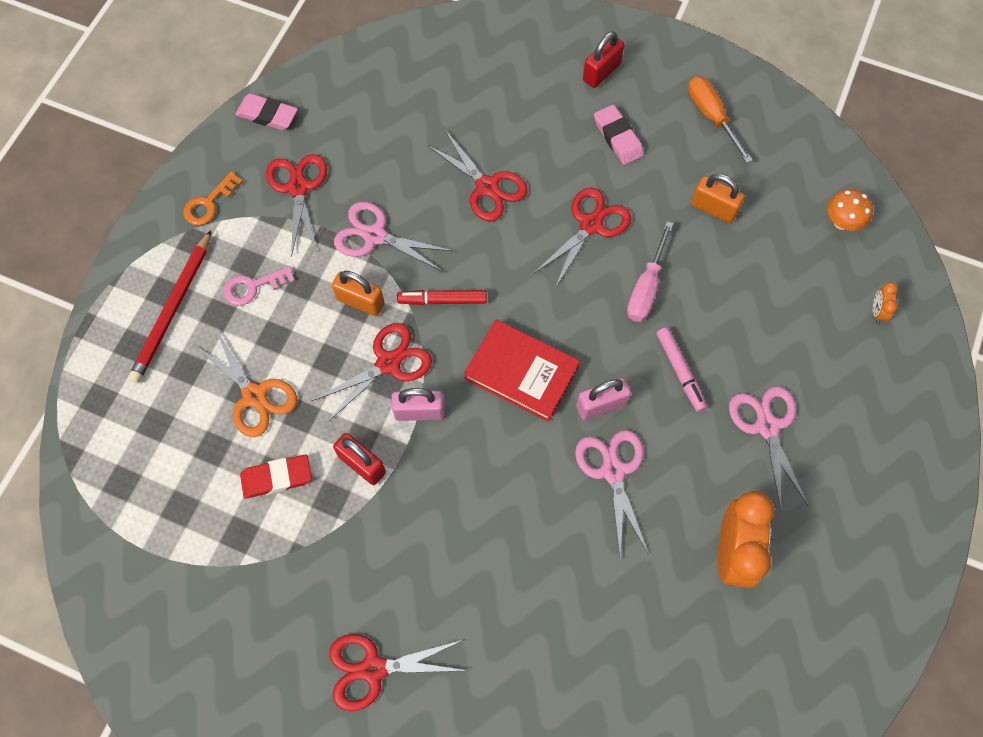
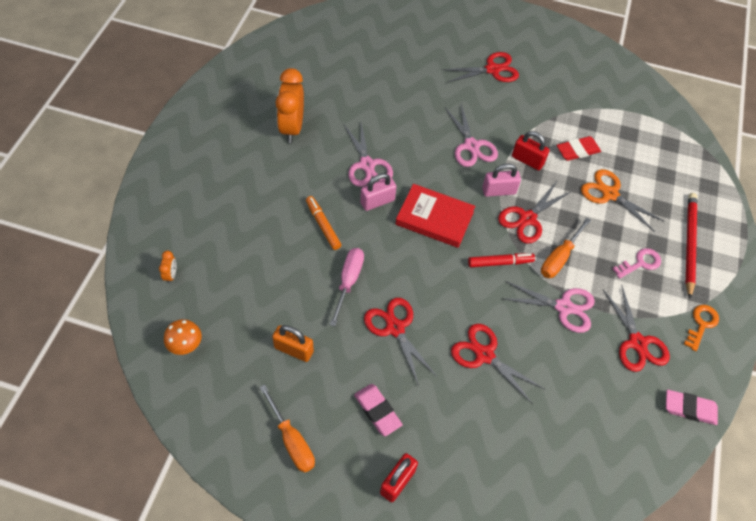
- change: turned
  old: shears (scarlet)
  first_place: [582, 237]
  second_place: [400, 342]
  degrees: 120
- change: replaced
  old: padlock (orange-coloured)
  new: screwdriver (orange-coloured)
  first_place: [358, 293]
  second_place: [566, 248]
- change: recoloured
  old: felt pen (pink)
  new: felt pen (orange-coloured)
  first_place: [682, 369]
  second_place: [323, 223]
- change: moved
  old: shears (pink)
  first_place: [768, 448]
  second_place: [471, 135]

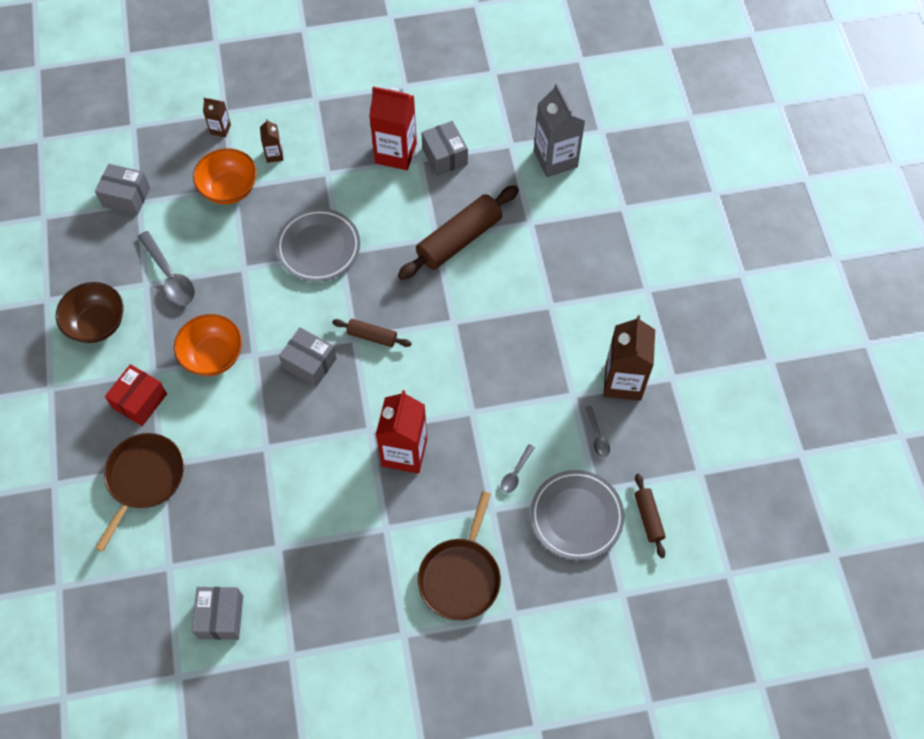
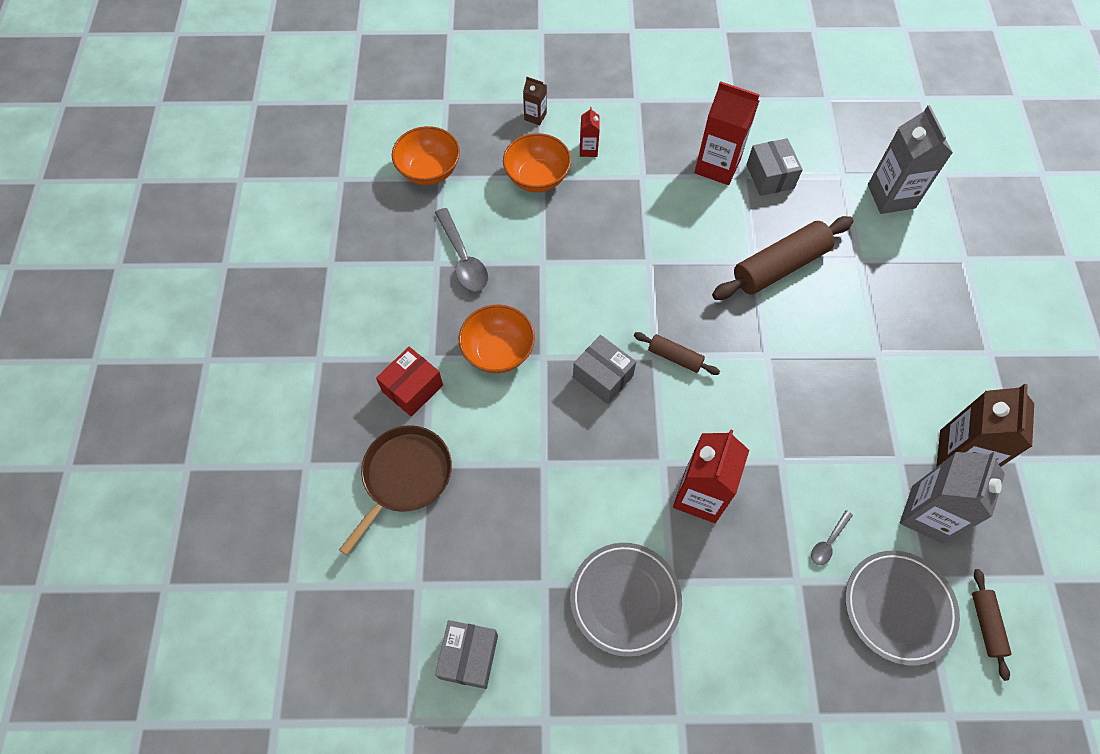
- change: recoloured
  old: juice carton (russet)
  new: juice carton (scarlet)
  first_place: [271, 141]
  second_place: [590, 132]
- change: replaced
  old: box (grey)
  new: bowl (orange-coloured)
  first_place: [122, 189]
  second_place: [426, 155]
- change: moved
  old: plate (grey)
  first_place: [318, 245]
  second_place: [626, 600]
- change: removed
  old: bowl (russet)
  first_place: [90, 312]
- change: replaced
  old: tablespoon (grey)
  new: juice carton (grey)
  first_place: [597, 431]
  second_place: [952, 497]
- change: removed
  old: frying pan (russet)
  first_place: [459, 555]

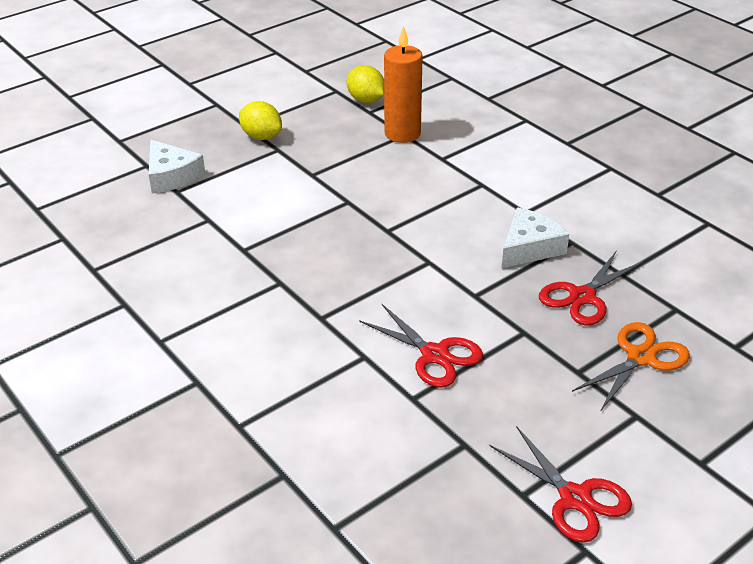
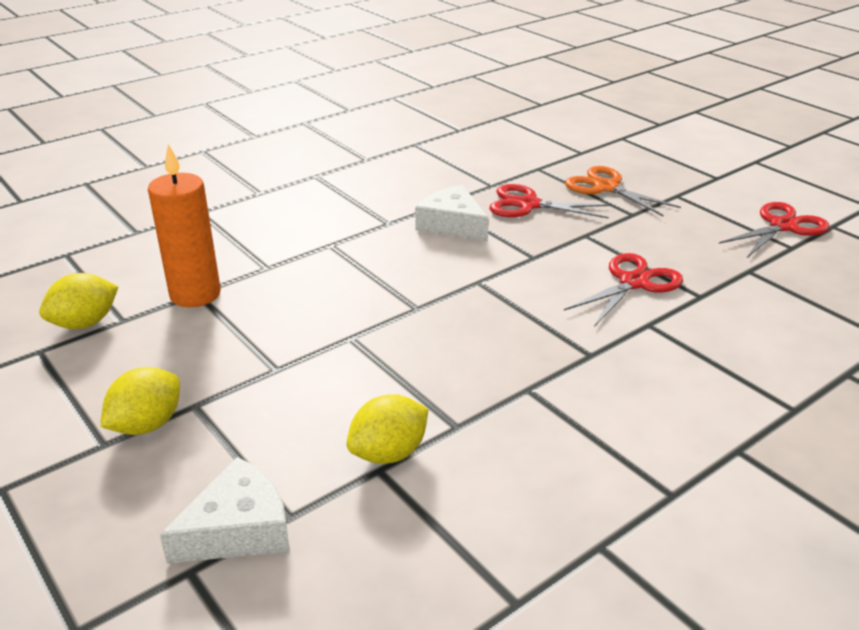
- change: turned
  old: shears (scarlet)
  first_place: [591, 287]
  second_place: [550, 201]
  degrees: 150
- change: added
  new: lemon (golden)
  second_place: [387, 429]

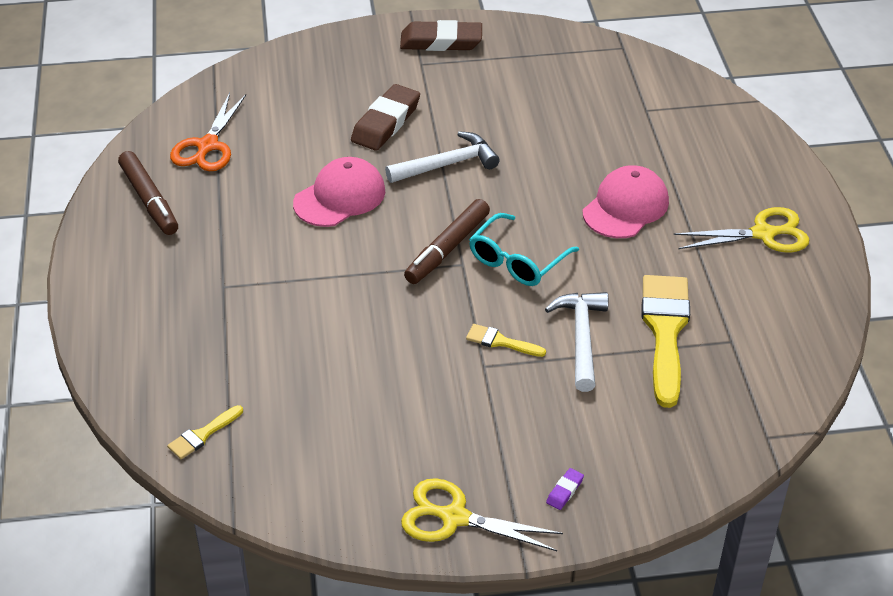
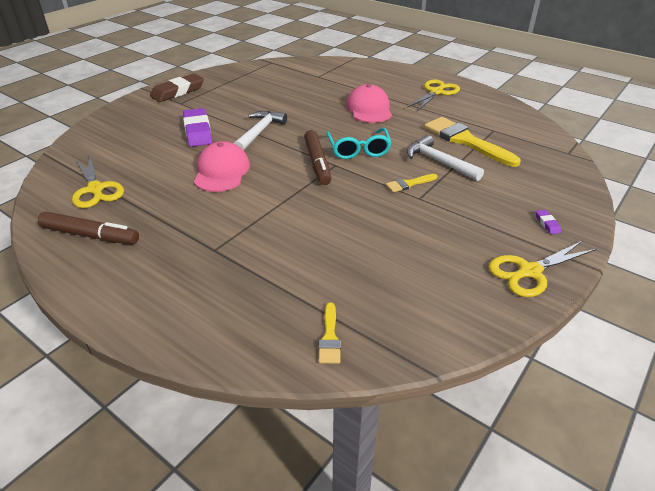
- change: recoloured
  old: pencil eraser (russet)
  new: pencil eraser (violet)
  first_place: [385, 117]
  second_place: [197, 127]
- change: recoloured
  old: shears (orange-coloured)
  new: shears (golden)
  first_place: [208, 132]
  second_place: [98, 181]

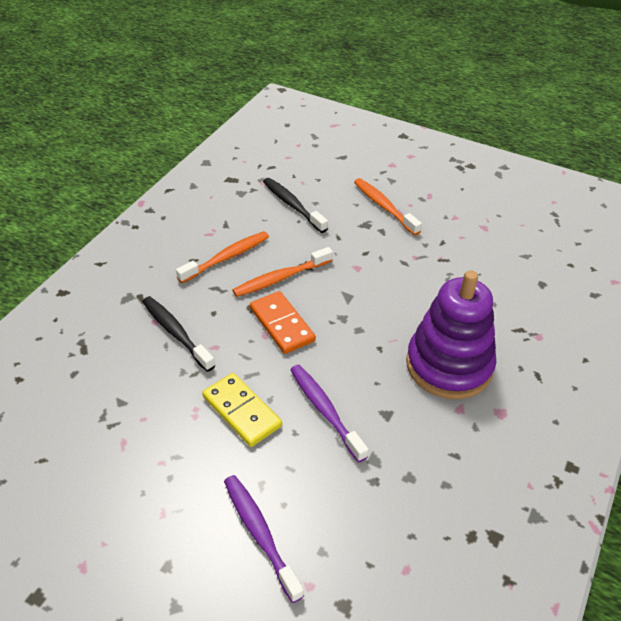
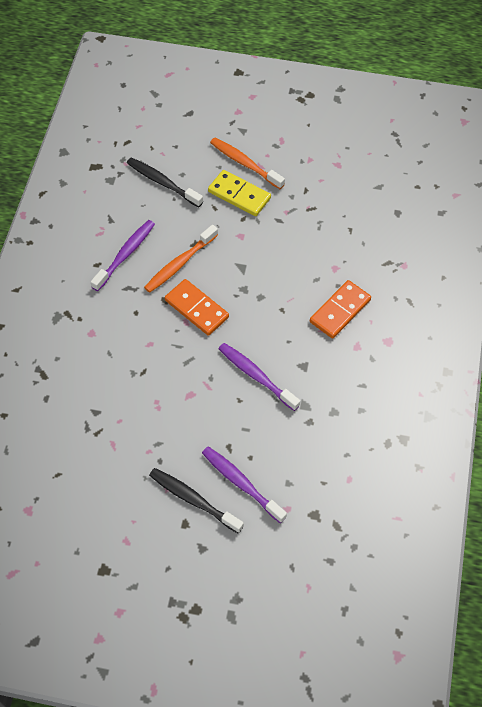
- change: recoloured
  old: tooth brush (orange-coloured)
  new: tooth brush (violet)
  first_place: [222, 257]
  second_place: [123, 255]
- change: replaced
  old: stacking toy (violet)
  new: domino tile (orange-coloured)
  first_place: [451, 334]
  second_place: [340, 309]
- change: moved
  old: tooth brush (jet-black)
  first_place: [178, 334]
  second_place: [196, 500]
- change: moved
  old: domino tile (golden)
  first_place: [242, 410]
  second_place: [239, 193]

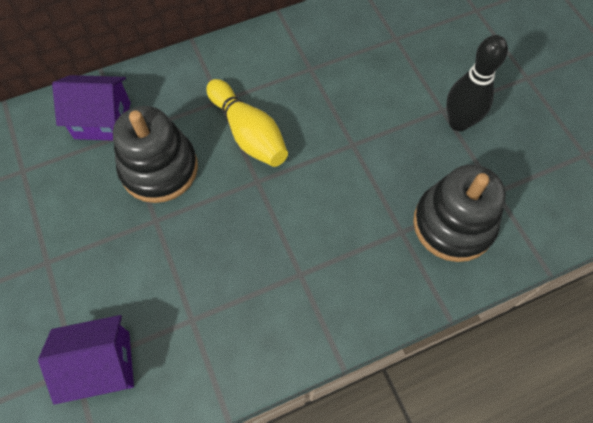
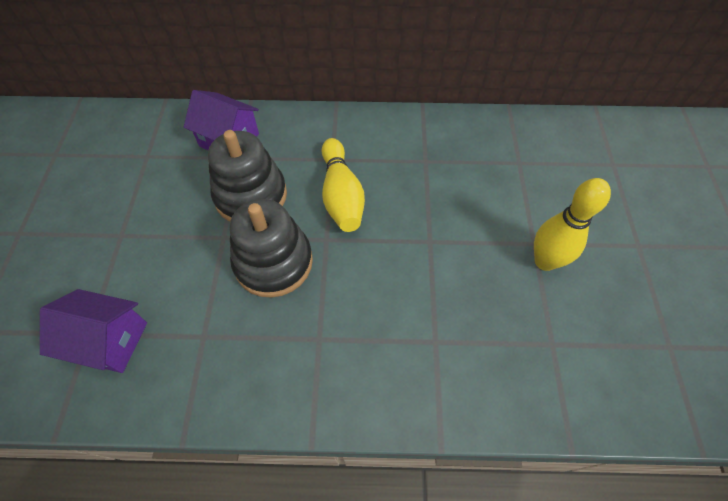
- change: recoloured
  old: bowling pin (jet-black)
  new: bowling pin (golden)
  first_place: [477, 83]
  second_place: [572, 224]
- change: moved
  old: stacking toy (jet-black)
  first_place: [459, 213]
  second_place: [271, 248]

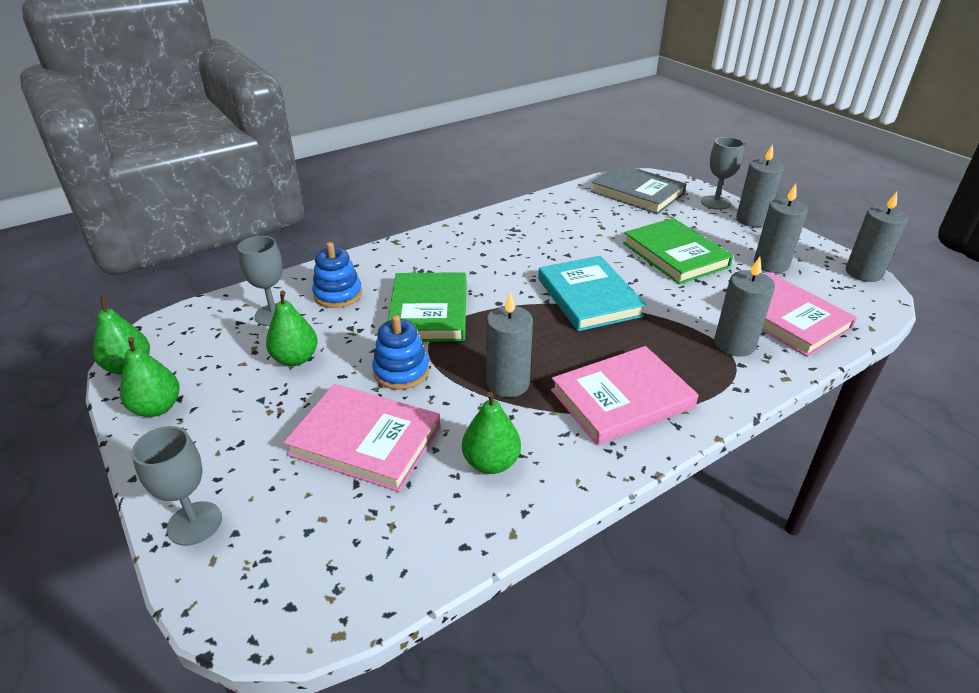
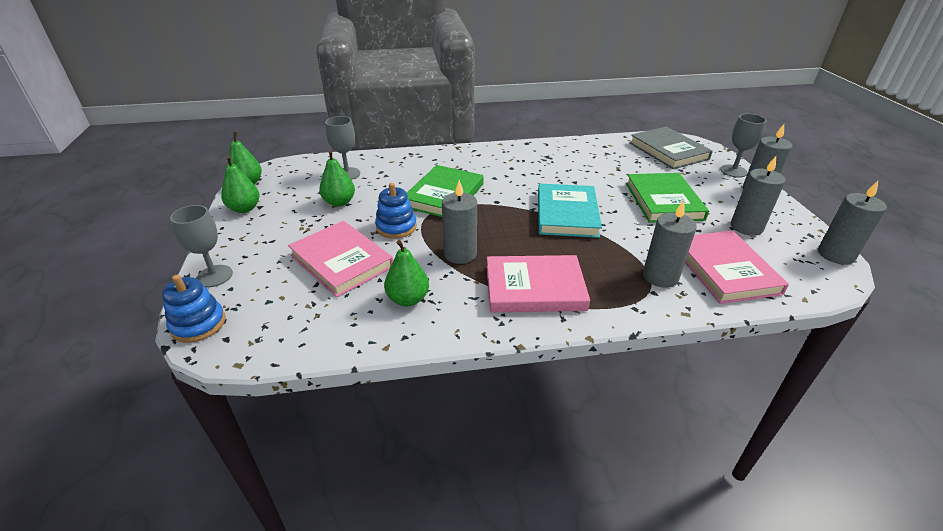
- change: moved
  old: stacking toy (blue)
  first_place: [337, 275]
  second_place: [193, 309]

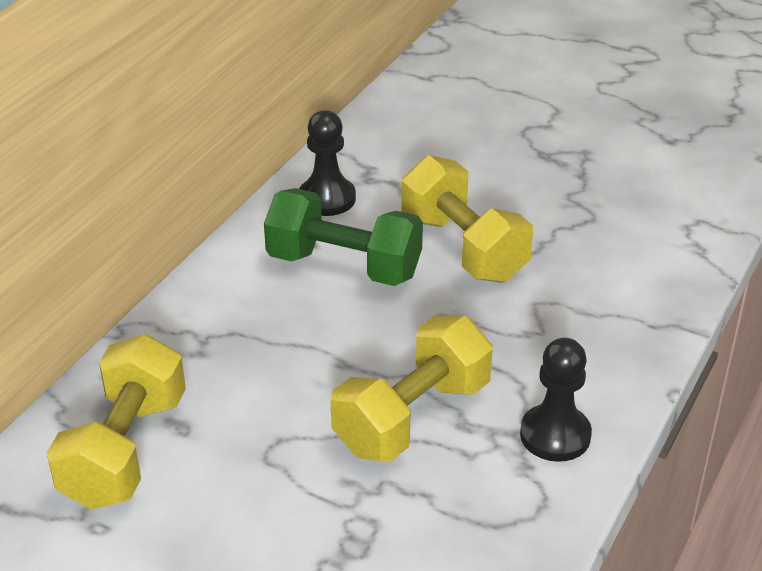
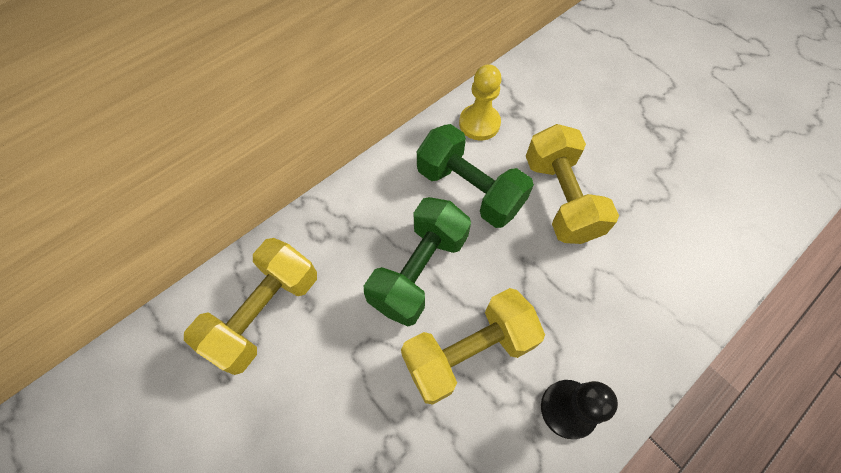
- change: recoloured
  old: chess pawn (jet-black)
  new: chess pawn (golden)
  first_place: [327, 163]
  second_place: [480, 102]
- change: added
  new: dumbbell (green)
  second_place: [417, 261]

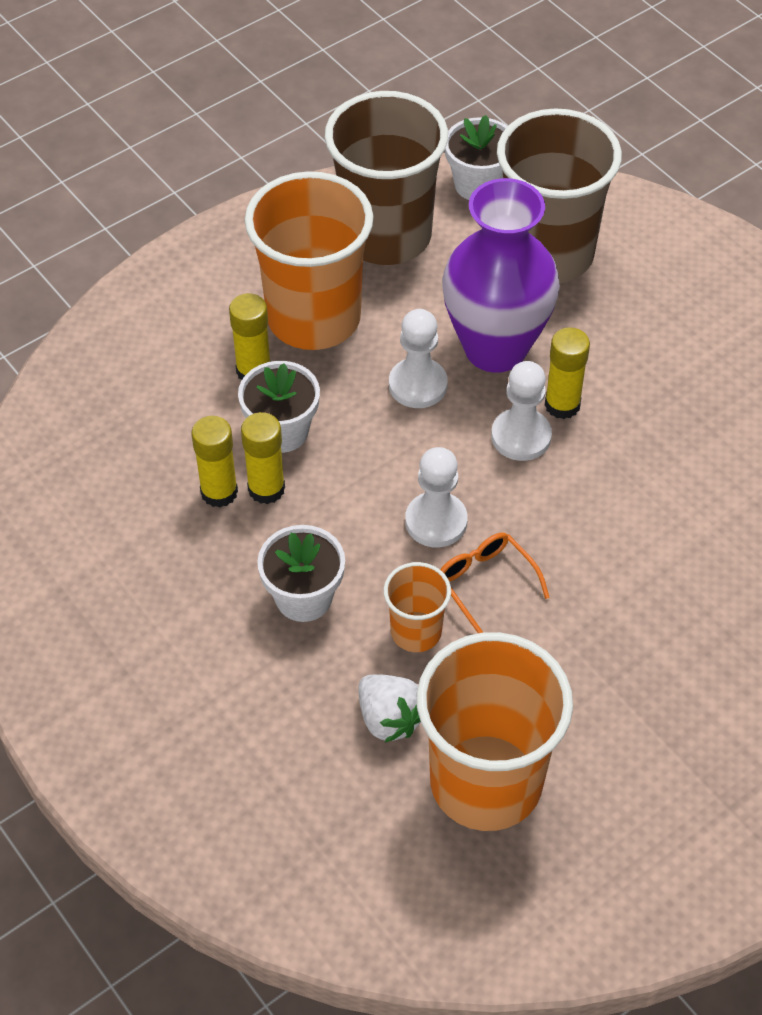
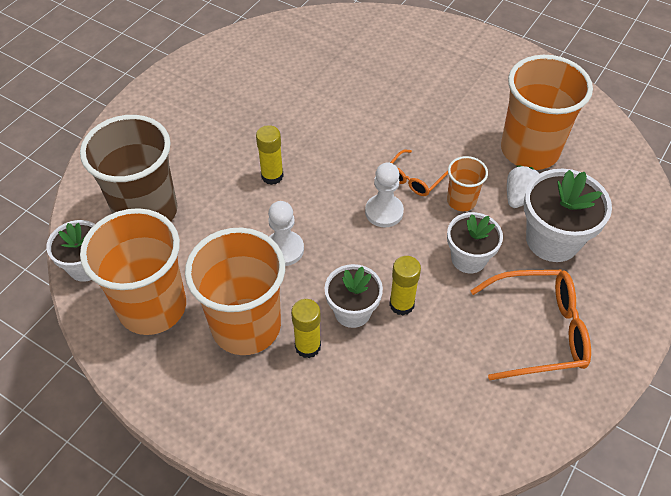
- change: recoloured
  old: tumbler (russet)
  new: tumbler (orange-coloured)
  first_place: [386, 178]
  second_place: [133, 271]
- change: removed
  old: tall vase (violet)
  first_place: [501, 275]
- change: removed
  old: chess pawn (white)
  first_place: [521, 411]
- change: removed
  old: stick of glue (golden)
  first_place: [215, 462]
- change: added
  new: plant pot (white)
  second_place: [568, 215]
- change: added
  new: spectacles (orange-coloured)
  second_place: [530, 325]

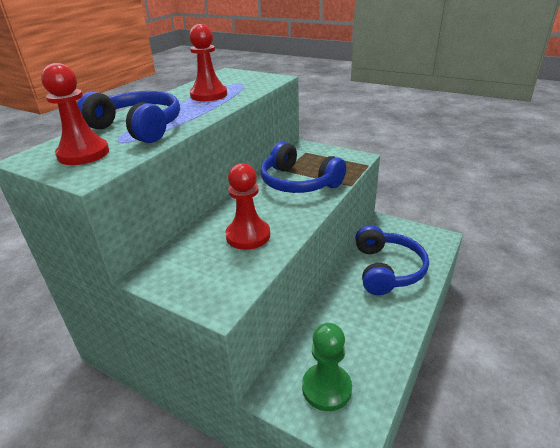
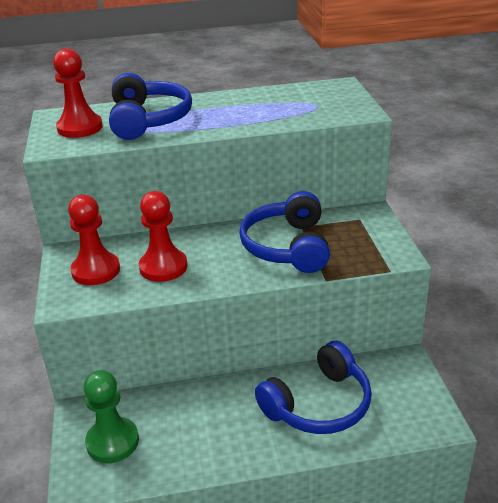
- change: moved
  old: chess pawn (scarlet)
  first_place: [208, 62]
  second_place: [94, 240]

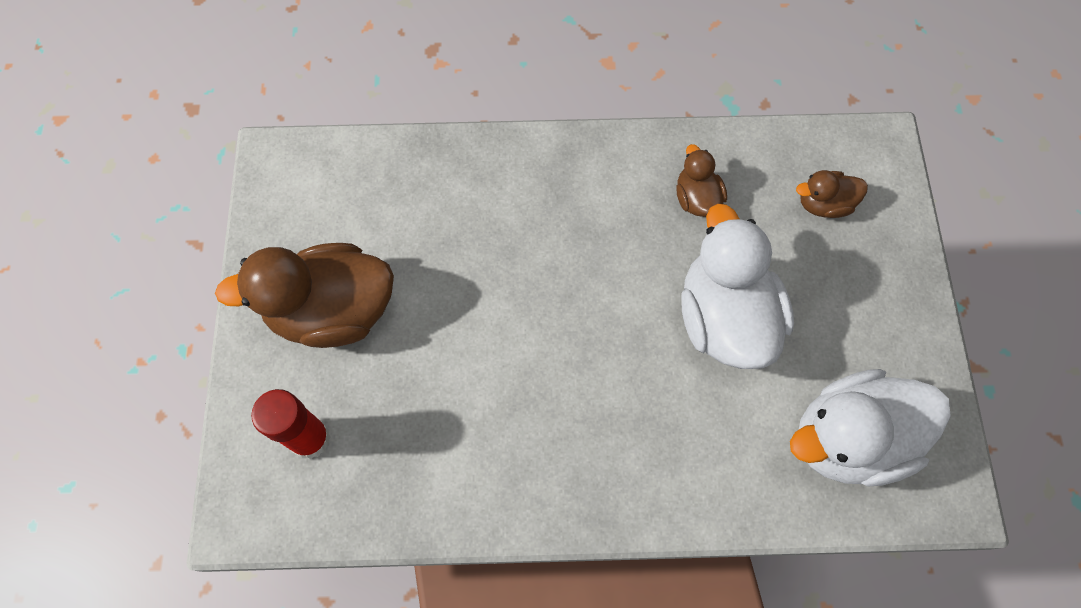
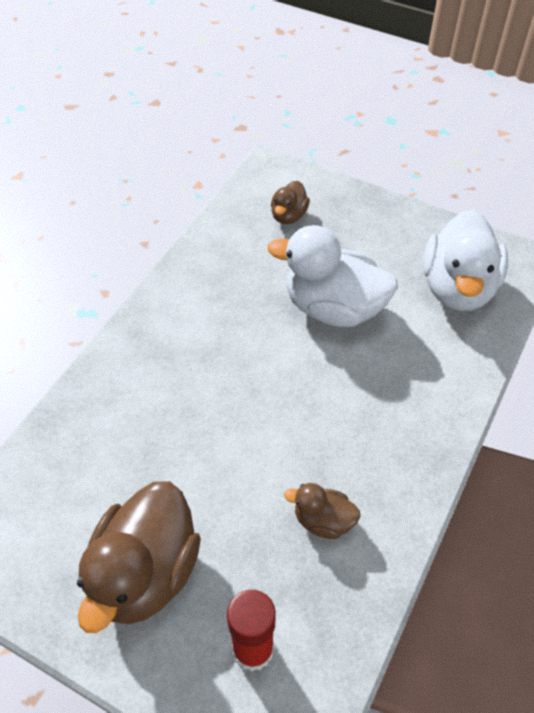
- change: moved
  old: rubber duck (russet)
  first_place: [701, 180]
  second_place: [322, 511]

